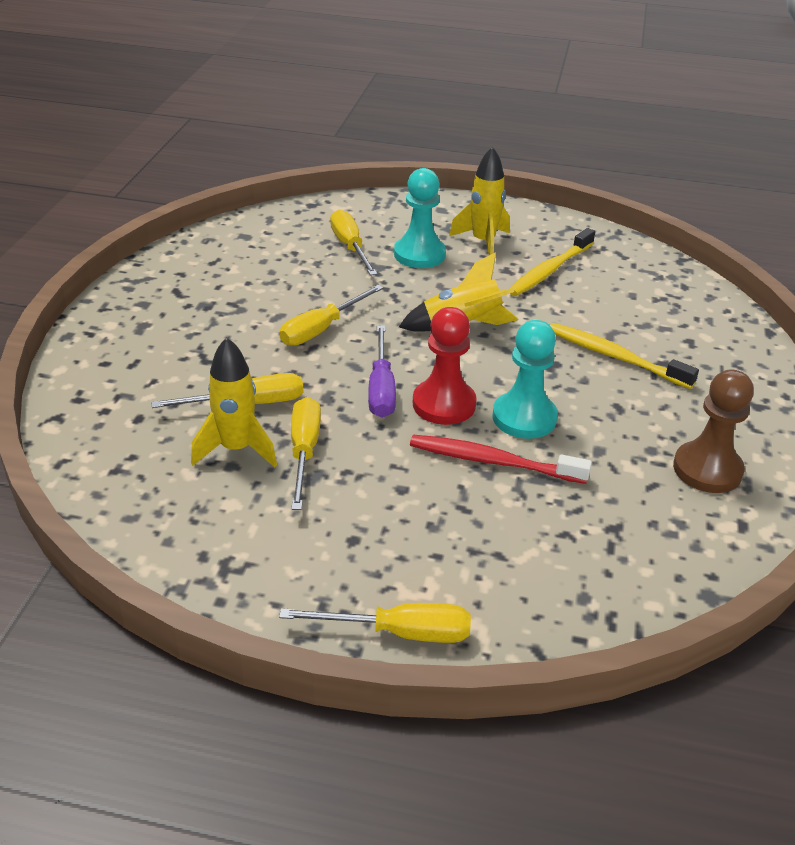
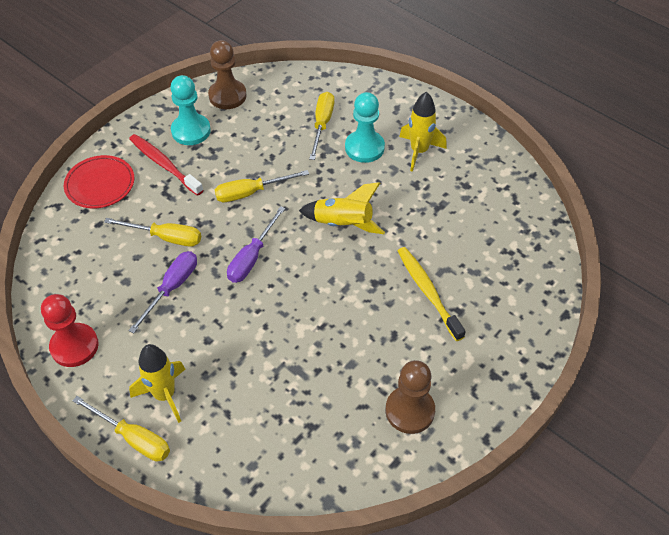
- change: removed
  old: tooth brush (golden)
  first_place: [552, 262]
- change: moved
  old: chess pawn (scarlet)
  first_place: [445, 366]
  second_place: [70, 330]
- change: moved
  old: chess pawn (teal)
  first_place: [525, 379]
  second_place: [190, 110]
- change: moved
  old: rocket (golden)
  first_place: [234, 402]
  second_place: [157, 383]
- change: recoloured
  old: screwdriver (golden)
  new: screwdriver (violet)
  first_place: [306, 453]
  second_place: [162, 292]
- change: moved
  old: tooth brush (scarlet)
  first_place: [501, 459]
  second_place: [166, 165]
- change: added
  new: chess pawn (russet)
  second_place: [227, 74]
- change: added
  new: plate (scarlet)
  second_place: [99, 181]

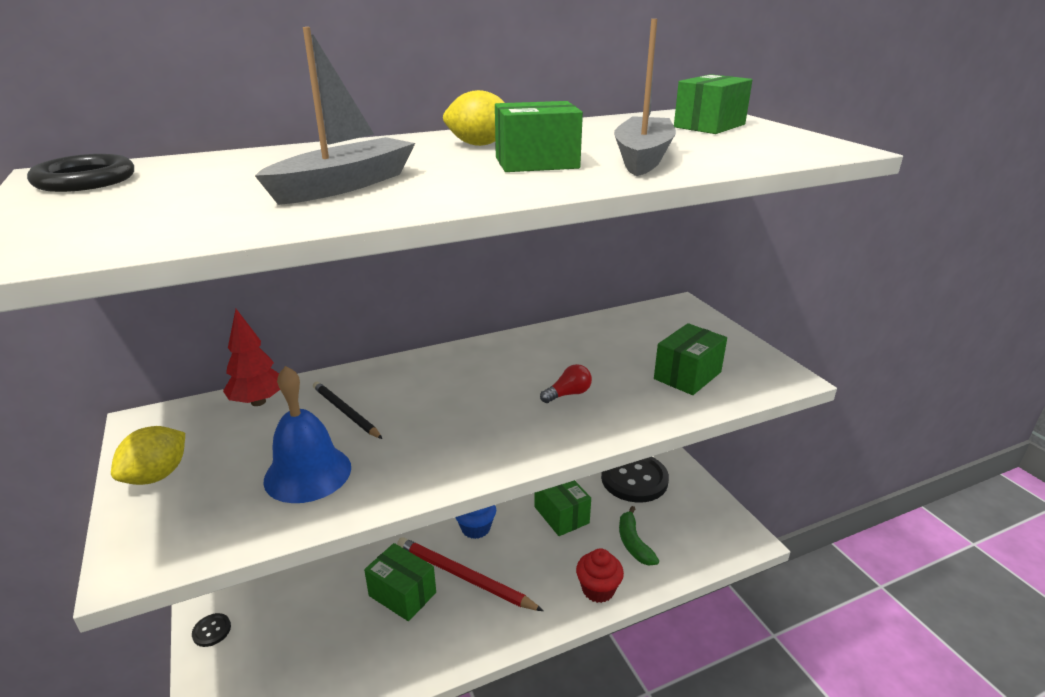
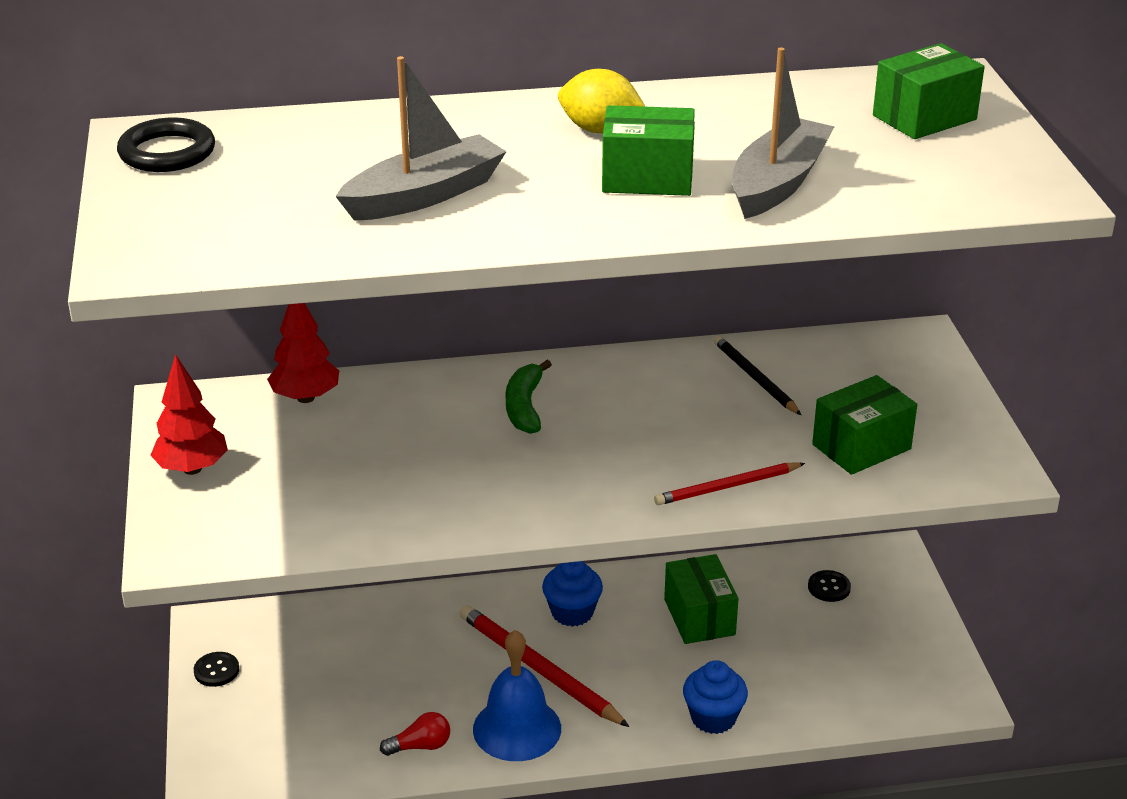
- change: moved
  old: bulb (scarlet)
  first_place: [566, 383]
  second_place: [415, 734]
- change: moved
  old: bell (blue)
  first_place: [307, 434]
  second_place: [517, 695]
- change: moved
  old: wooden pencil (jet-black)
  first_place: [347, 410]
  second_place: [757, 375]
- change: replaced
  old: lemon (golden)
  new: toy tree (scarlet)
  first_place: [148, 455]
  second_place: [189, 414]
- change: resized
  old: button (jet-black)
  first_place: [635, 479]
  second_place: [829, 586]
  factor: 0.41
- change: moved
  old: toy banana (green)
  first_place: [639, 536]
  second_place: [529, 397]
- change: removed
  old: box (green)
  first_place: [400, 582]
- change: recoloured
  old: cupcake (scarlet)
  new: cupcake (blue)
  first_place: [600, 575]
  second_place: [715, 697]
- change: added
  new: wooden pencil (scarlet)
  second_place: [729, 483]

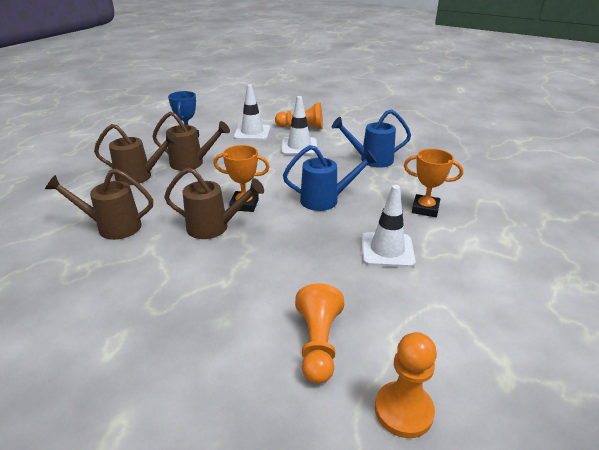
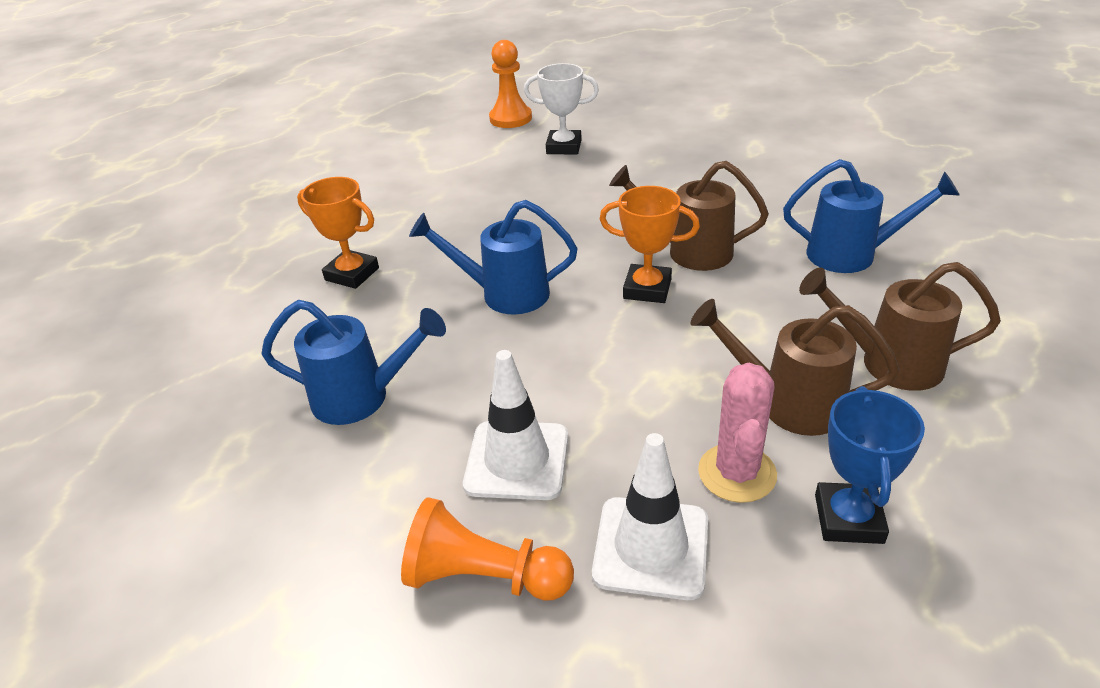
- change: recoloured
  old: watering can (russet)
  new: watering can (blue)
  first_place: [99, 204]
  second_place: [871, 216]
- change: removed
  old: road cone (white)
  first_place: [388, 226]
- change: replaced
  old: chess pawn (orange-coloured)
  new: prize cup (white)
  first_place: [319, 333]
  second_place: [561, 108]
- change: added
  new: saguaro cactus (pink)
  second_place: [737, 433]

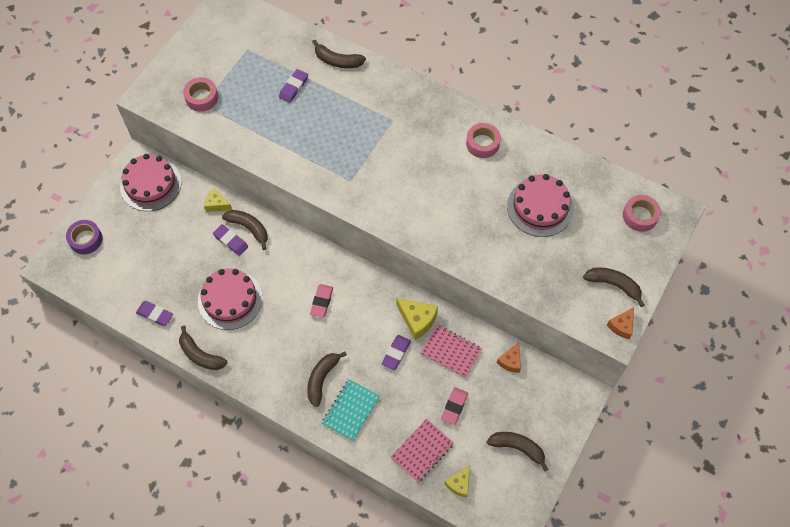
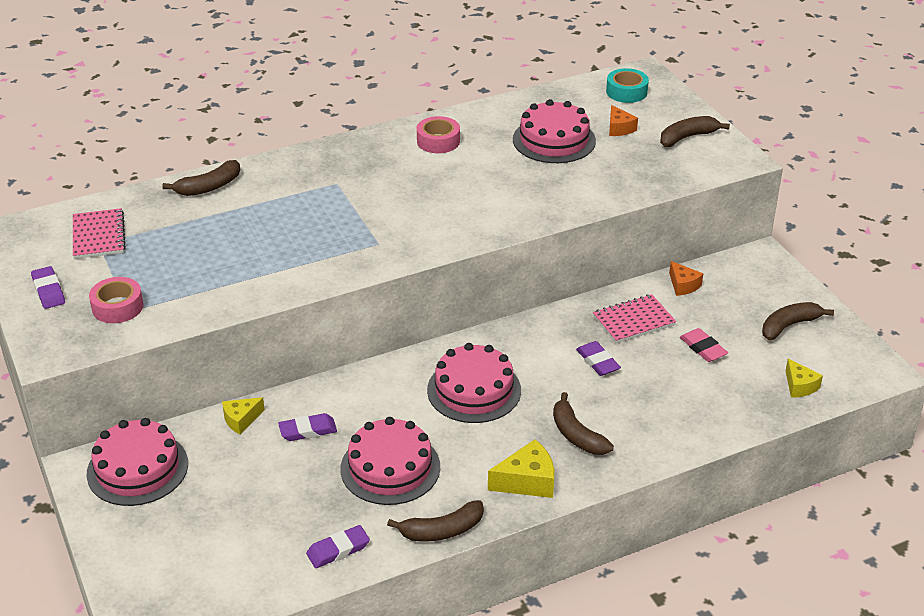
- change: moved
  old: pencil eraser (violet)
  first_place: [293, 86]
  second_place: [48, 287]
- change: recoloured
  old: tape (pink)
  new: tape (teal)
  first_place: [642, 213]
  second_place: [627, 85]
- change: removed
  old: toy banana (russet)
  first_place: [245, 230]
- change: removed
  old: tape (violet)
  first_place: [84, 237]
- change: replaced
  old: pencil eraser (pink)
  new: layer cake (pink)
  first_place: [321, 301]
  second_place: [474, 383]
- change: moved
  old: cheese (golden)
  first_place: [417, 319]
  second_place: [521, 468]
- change: moved
  old: cheese (orange-coloured)
  first_place: [620, 323]
  second_place: [623, 120]
- change: removed
  old: notebook (teal)
  first_place: [351, 410]
- change: moved
  old: notebook (pink)
  first_place: [422, 451]
  second_place: [99, 233]

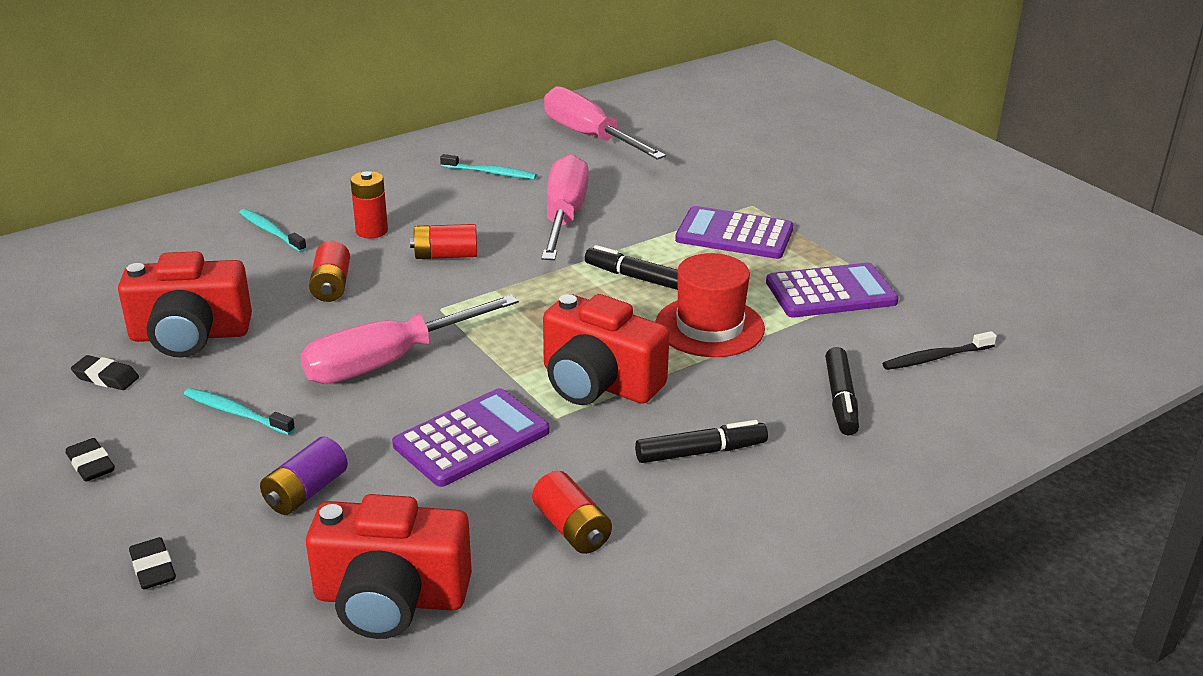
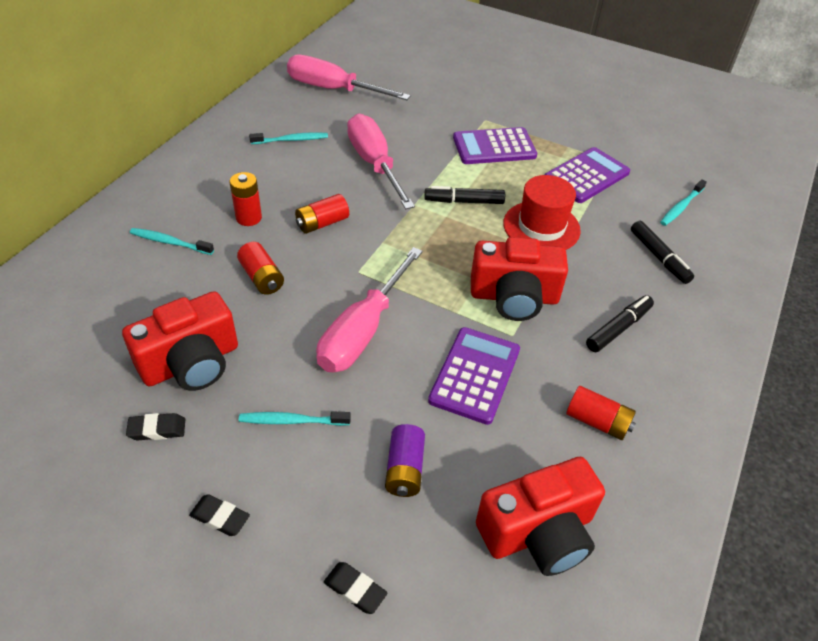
- change: recoloured
  old: tooth brush (jet-black)
  new: tooth brush (teal)
  first_place: [939, 350]
  second_place: [683, 202]

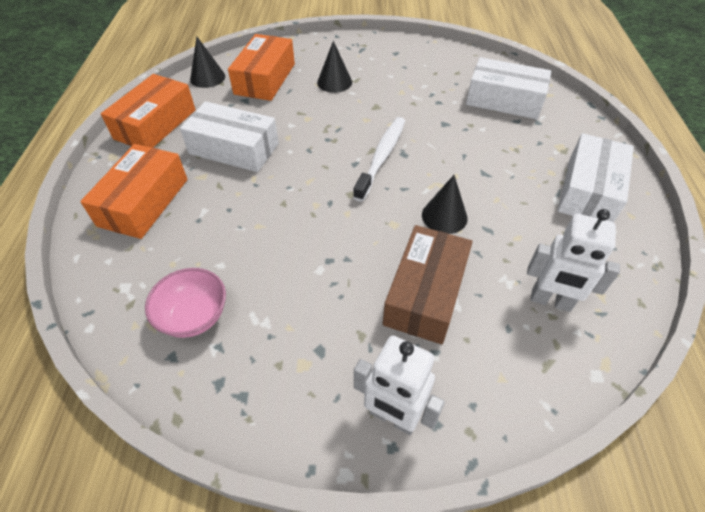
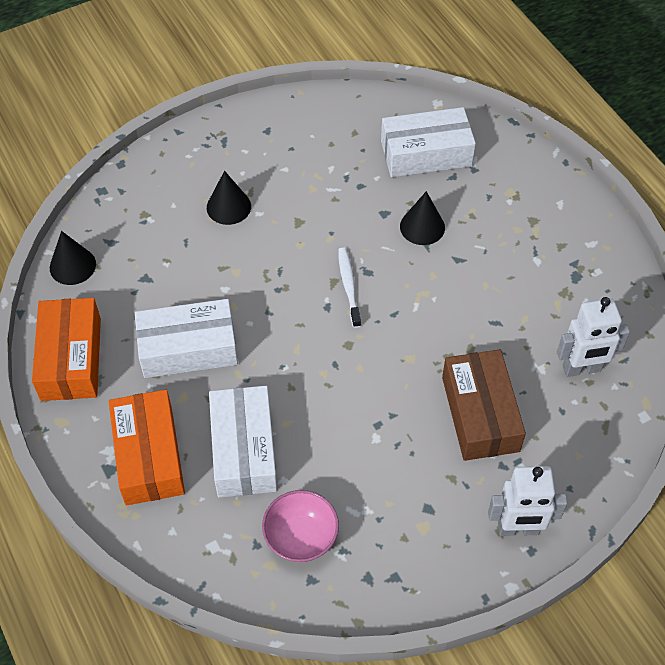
- change: removed
  old: box (orange-coloured)
  first_place: [261, 67]
- change: resized
  old: tooth brush (white)
  first_place: [379, 159]
  second_place: [349, 288]
  factor: 0.66
- change: moved
  old: box (white)
  first_place: [595, 177]
  second_place: [243, 442]
- change: moved
  old: cone (jet-black)
  first_place: [445, 204]
  second_place: [422, 218]

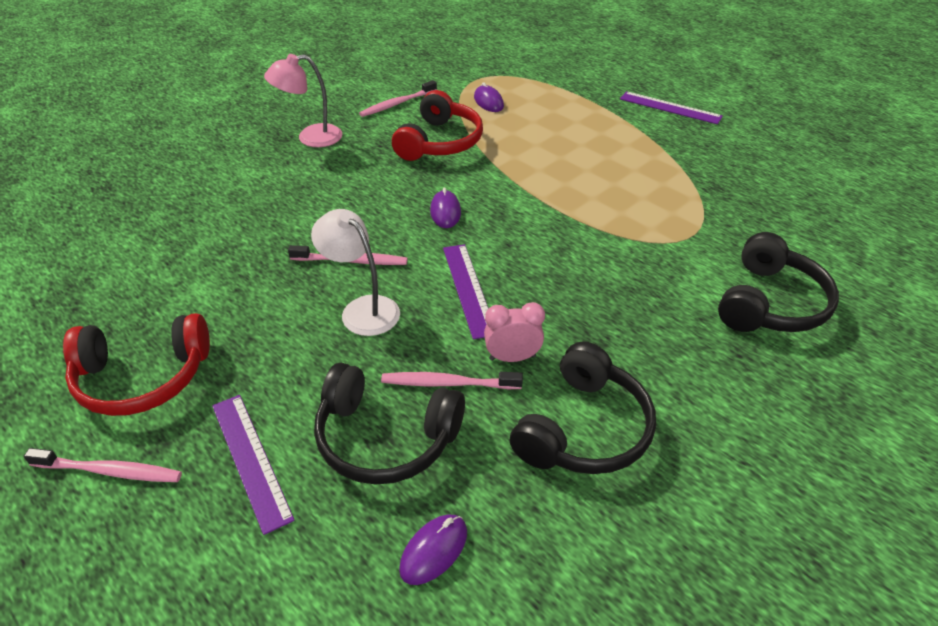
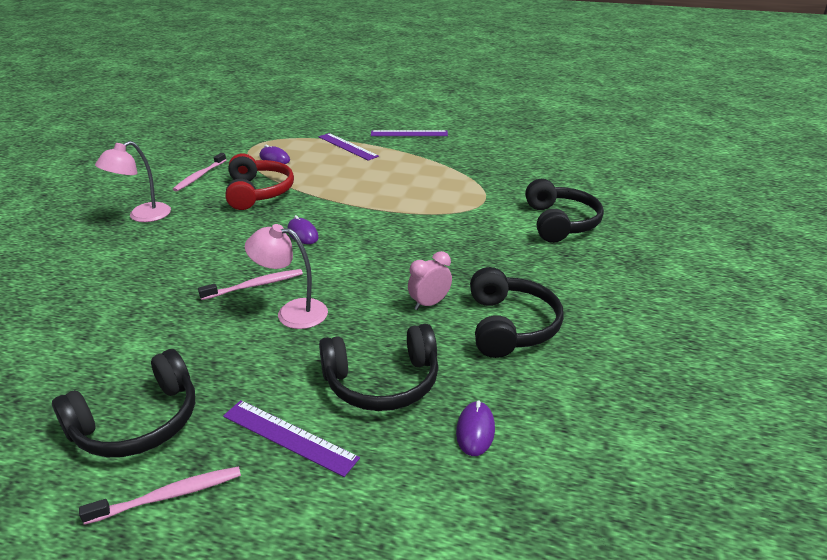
- change: recoloured
  old: lamp (white)
  new: lamp (pink)
  first_place: [355, 272]
  second_place: [286, 276]
- change: moved
  old: ruler (violet)
  first_place: [465, 292]
  second_place: [349, 147]
- change: recoloured
  old: over-ear headphones (scarlet)
  new: over-ear headphones (jet-black)
  first_place: [136, 364]
  second_place: [123, 403]
- change: removed
  old: tooth brush (pink)
  first_place: [452, 380]

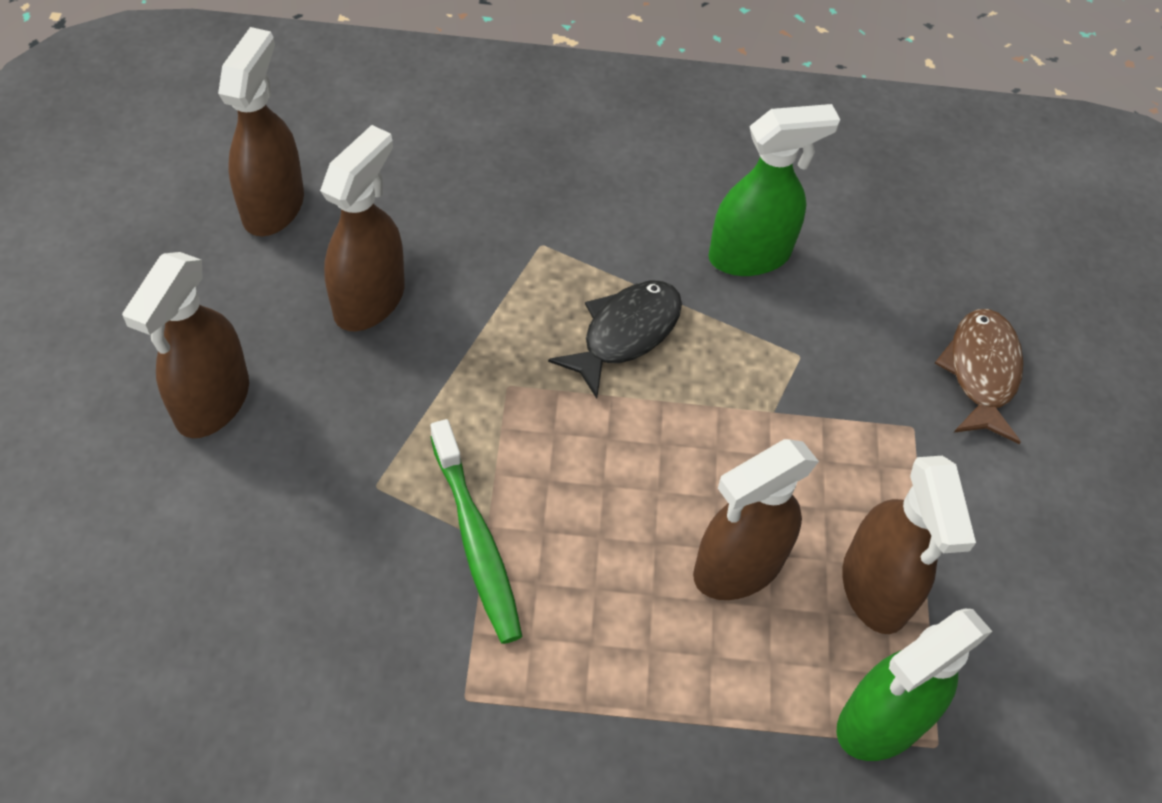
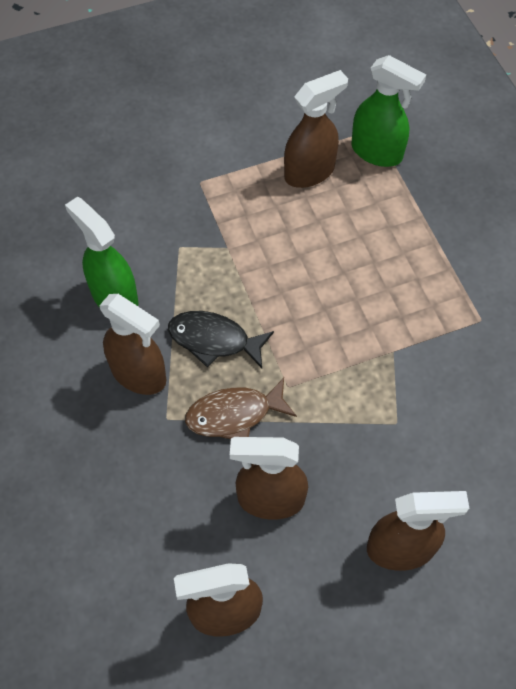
- change: moved
  old: fish (russet)
  first_place: [979, 376]
  second_place: [241, 408]
- change: removed
  old: tooth brush (green)
  first_place: [476, 531]
- change: moved
  old: spray cleaner (russet)
  first_place: [756, 519]
  second_place: [132, 344]

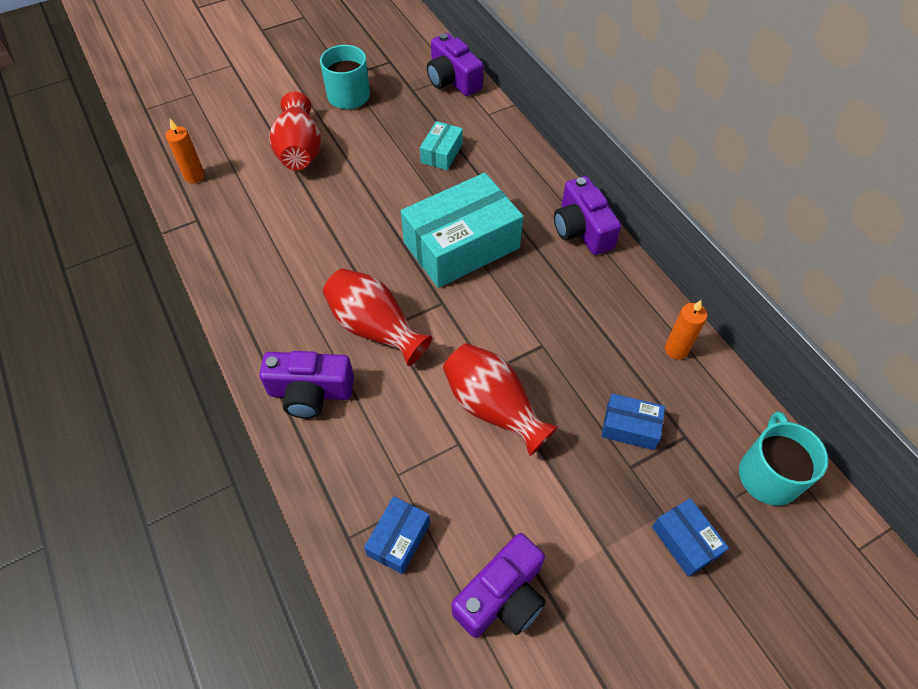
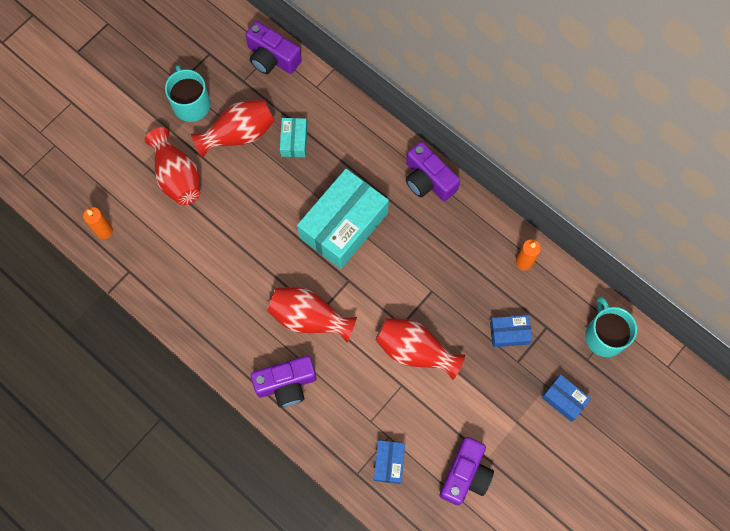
- change: added
  new: tall vase (scarlet)
  second_place: [233, 128]

